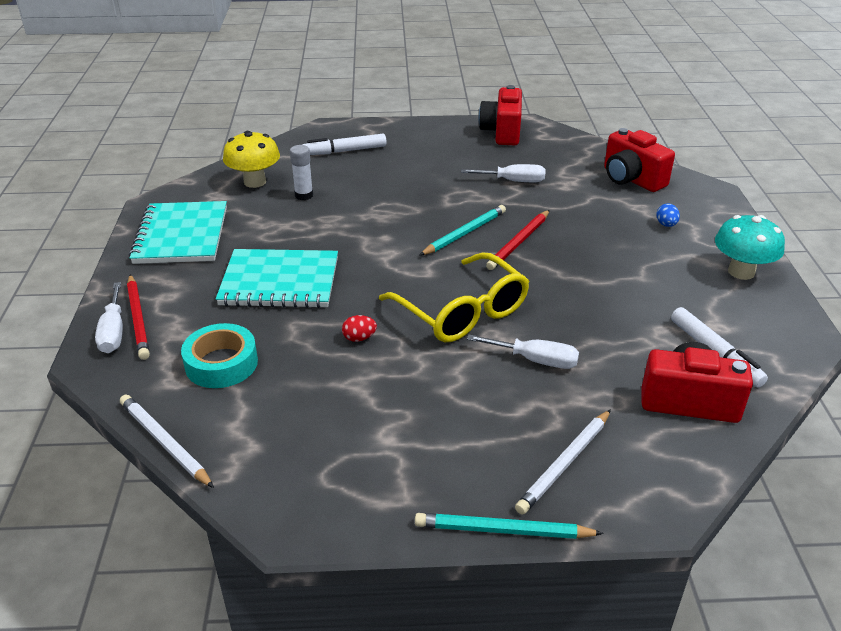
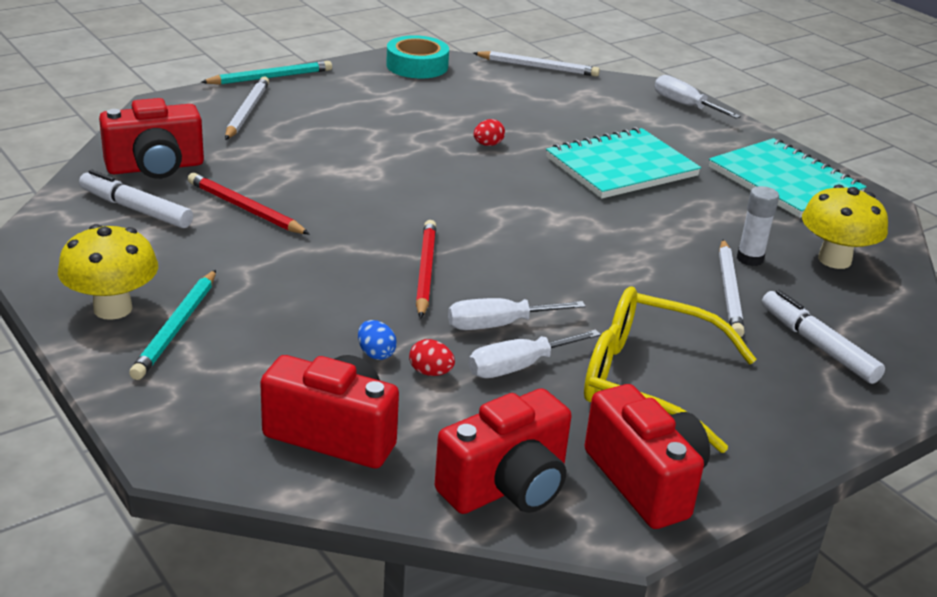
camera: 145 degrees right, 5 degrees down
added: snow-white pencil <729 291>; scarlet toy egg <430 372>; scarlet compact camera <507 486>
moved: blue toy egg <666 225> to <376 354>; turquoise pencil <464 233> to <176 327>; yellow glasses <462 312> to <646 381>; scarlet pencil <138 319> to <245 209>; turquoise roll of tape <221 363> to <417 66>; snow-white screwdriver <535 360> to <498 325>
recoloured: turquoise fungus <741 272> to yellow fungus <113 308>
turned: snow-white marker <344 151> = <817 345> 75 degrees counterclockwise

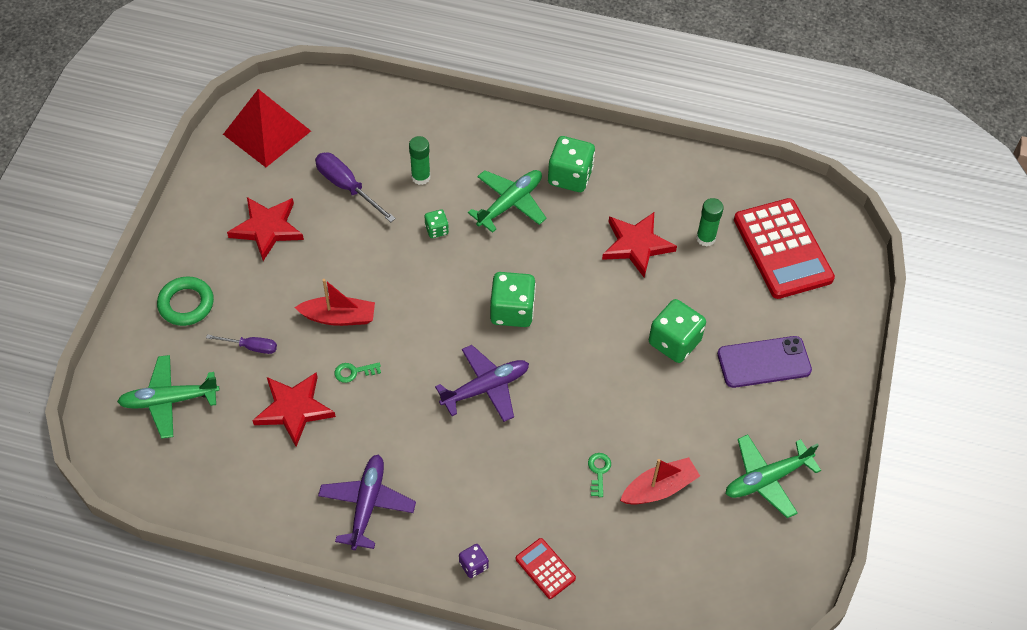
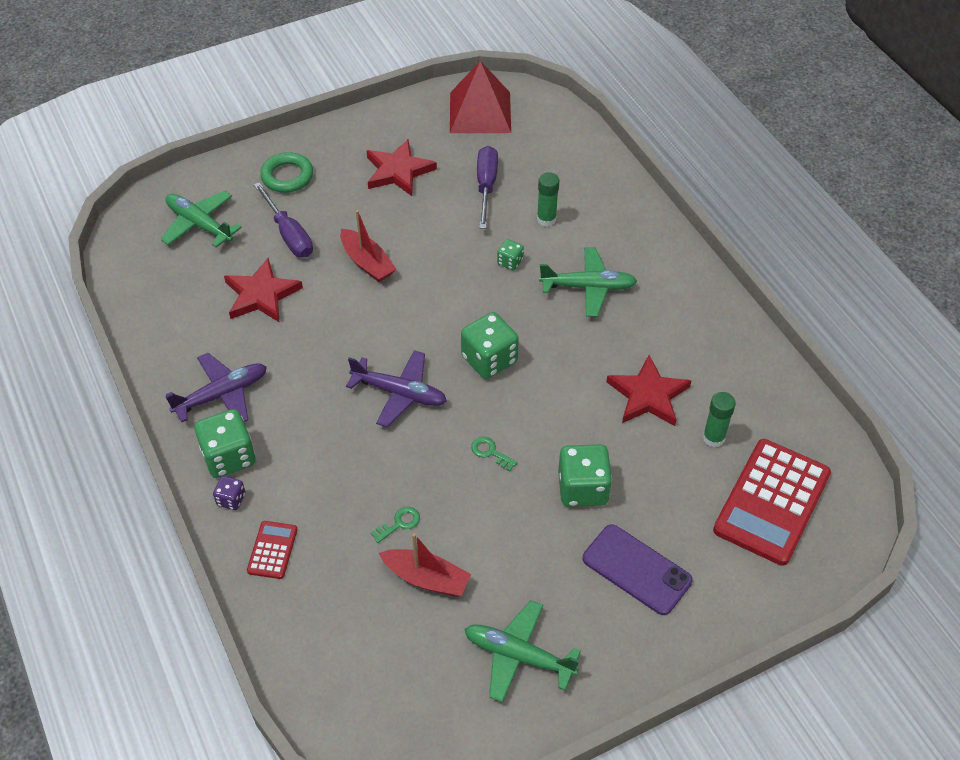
camera: 50 degrees right, 5 degrees down
moved: emerald die <570 176> to <229 457>; emerald latchkey <354 372> to <490 452>
resized: royal purple screwdriver <251 347> = <289 234> x1.64

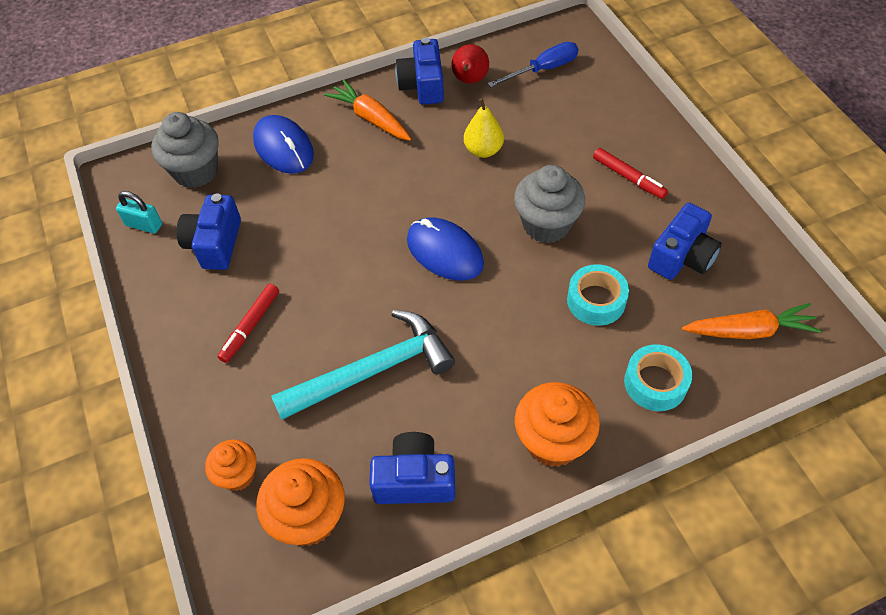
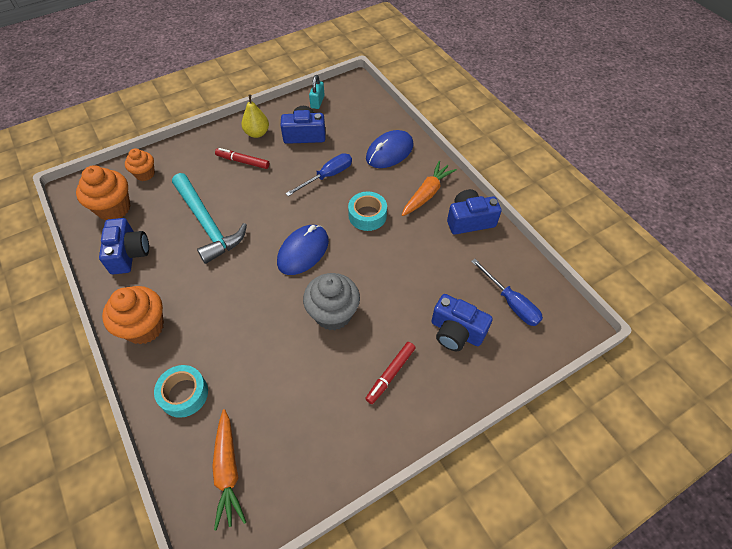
camera: 80 degrees right, 0 degrees up
removed: scarlet pear <469 81>; grey fairy cake <196 171>
added: blue screwdriver <327 176>
moved: yellow pear <483 150> to <257 133>; blue compact camera <682 257> to <456 332>; turquoise roll of tape <596 301> to <367 215>

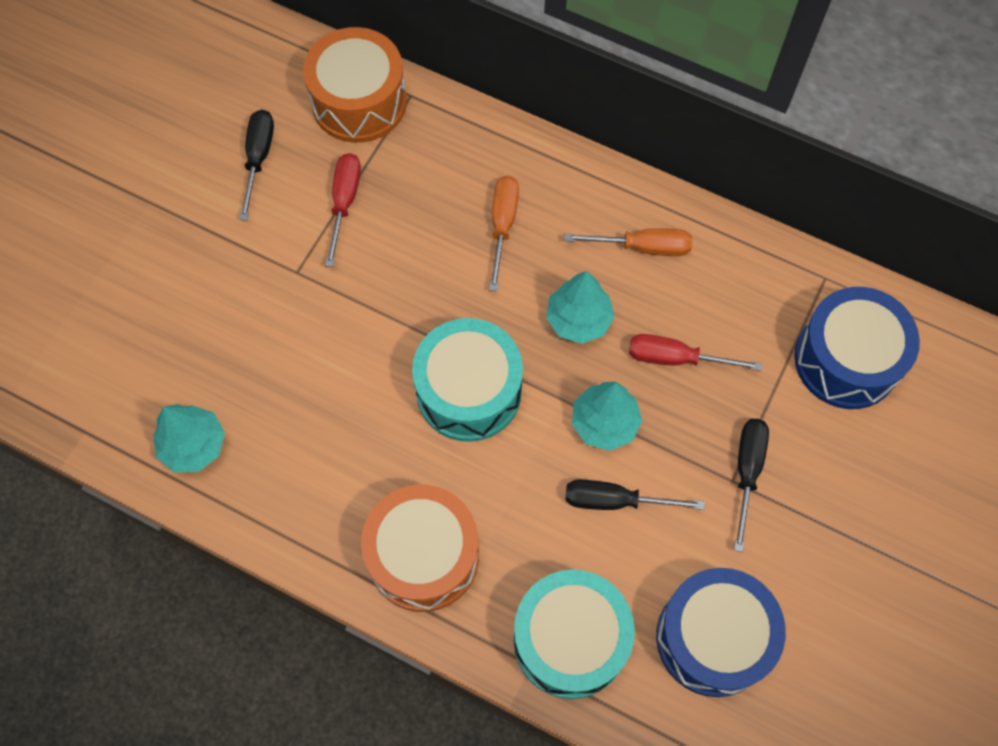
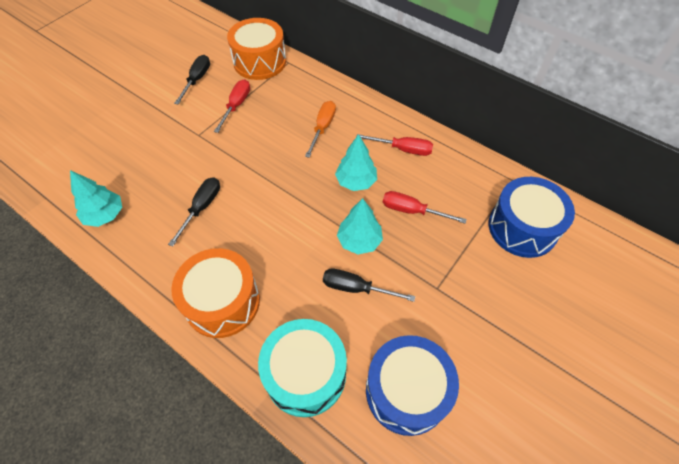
camera: 10 degrees right, 10 degrees down
removed: turquoise drum <469 391>
moved: jet-black screwdriver <747 472> to <202 208>
recoloured: bright orange screwdriver <642 247> to scarlet screwdriver <403 149>

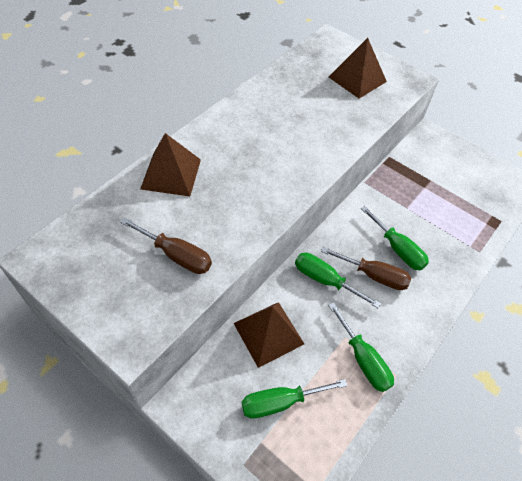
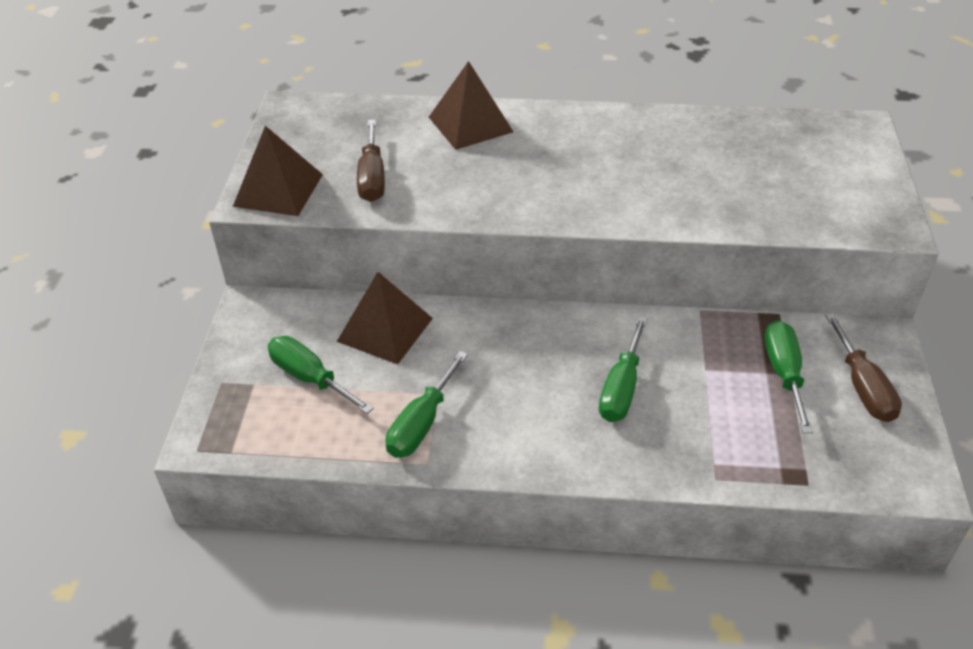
camera: 60 degrees right, 10 degrees down
moved: dark brown pyramid <357 79> to <278 190>; dark brown screwdriver <374 276> to <862 387>; emerald screwdriver <325 280> to <784 373>

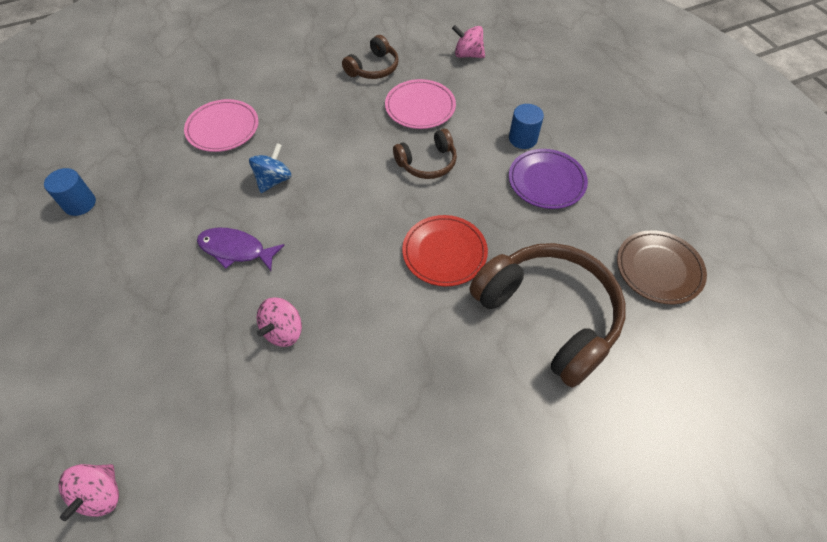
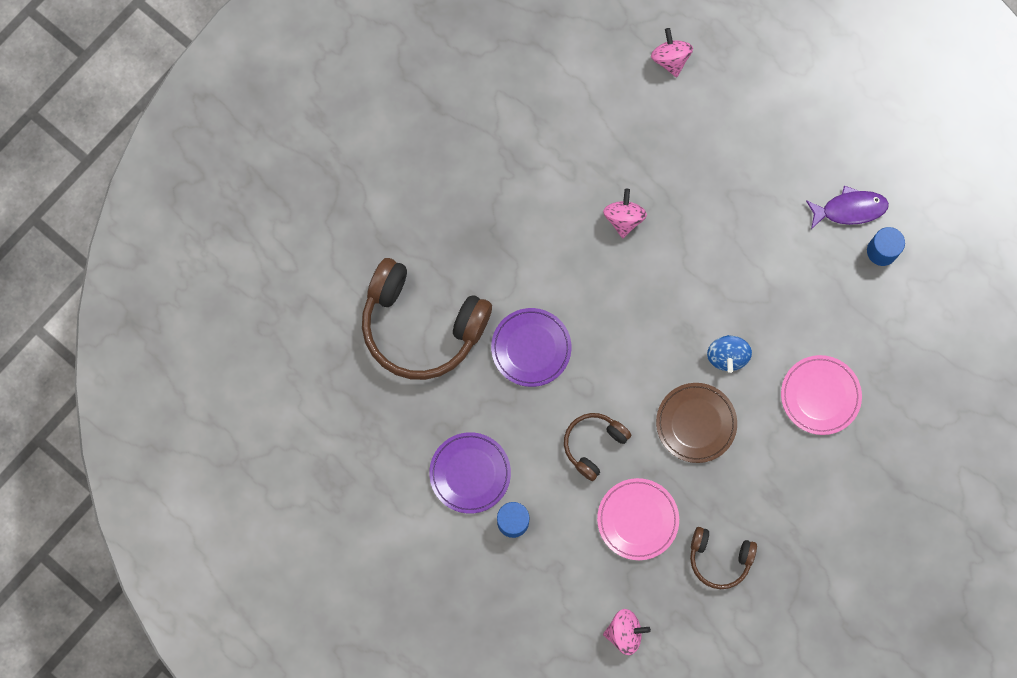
camera: 155 degrees right, 20 degrees up
moved: royal purple fish figure <236 250> to <849 209>; dark brown dinner plate <658 269> to <696 423>
recoloured: scarlet dinner plate <444 252> to royal purple dinner plate <531 348>
turned: dark brown headphones <373 68> = <719 559> 90 degrees counterclockwise

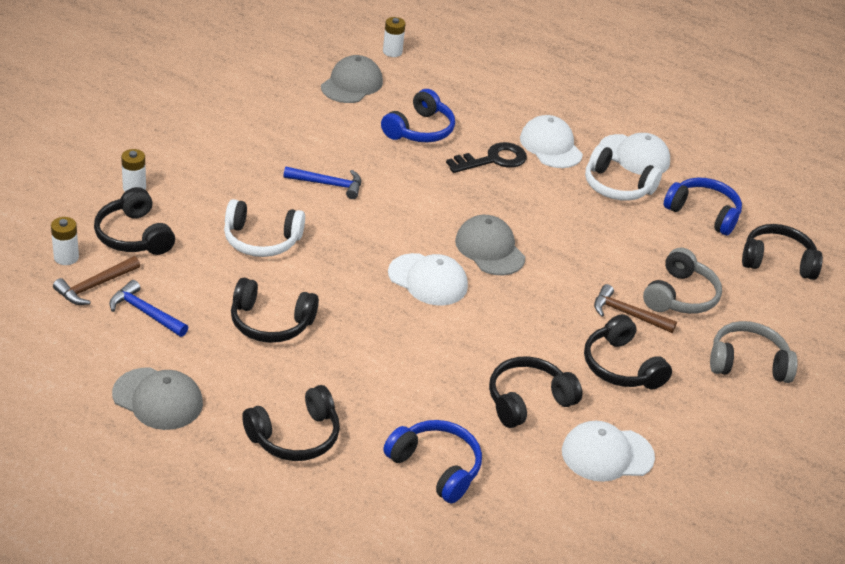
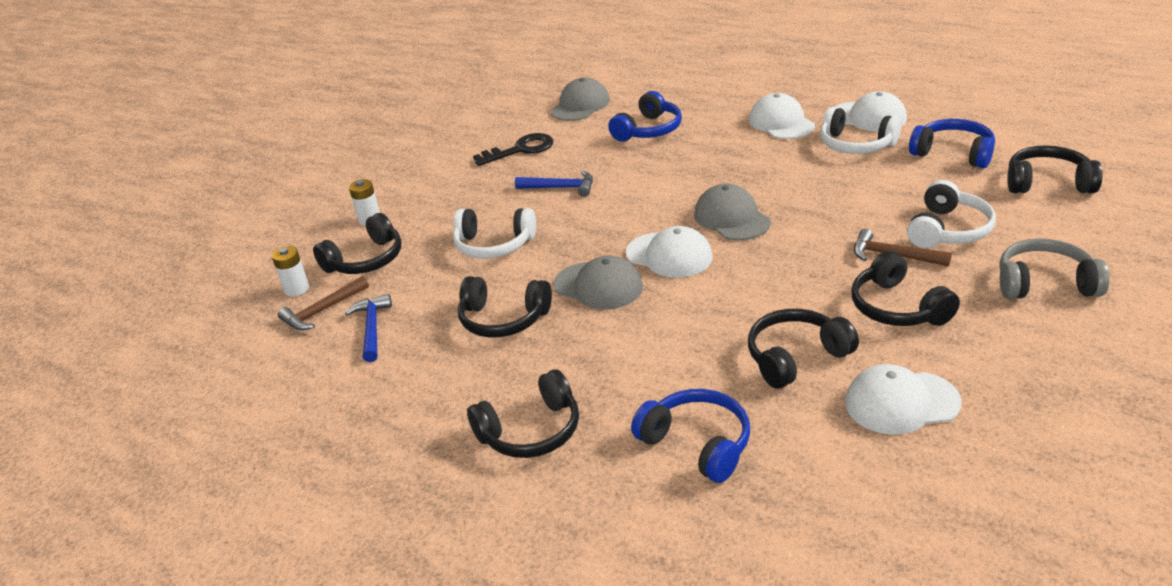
camera: 10 degrees right, 5 degrees down
removed: snow-white AA battery <392 52>
moved: jet-black latchkey <493 160> to <520 150>; grey peaked cap <158 399> to <598 286>
recoloured: grey headphones <680 296> to snow-white headphones <948 230>
turned: jet-black headphones <134 236> = <366 260> 105 degrees counterclockwise; blue claw hammer <145 312> = <372 328> 45 degrees clockwise

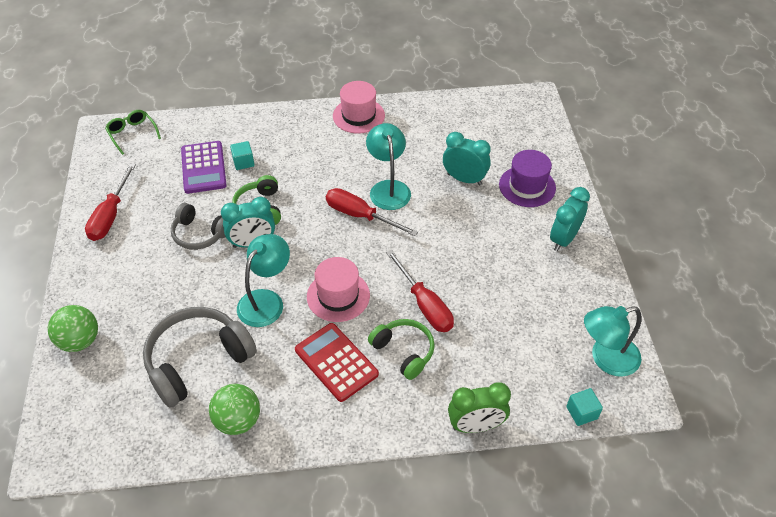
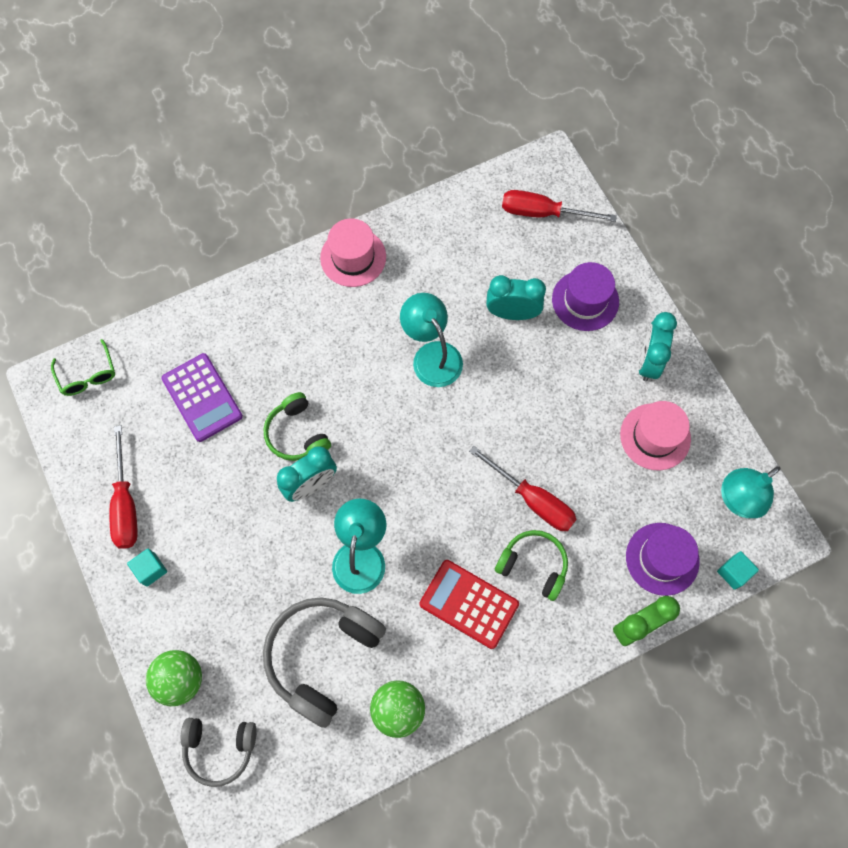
camera: 20 degrees left, 20 degrees up
added: royal purple top hat <662 558>
moved: turquoise block <243 162> to <150 569>; scarlet screwdriver <360 216> to <543 213>; grey headphones <199 234> to <220 748>; pink top hat <338 296> to <655 436>
turned: emerald glasses <132 134> = <88 375> 150 degrees counterclockwise

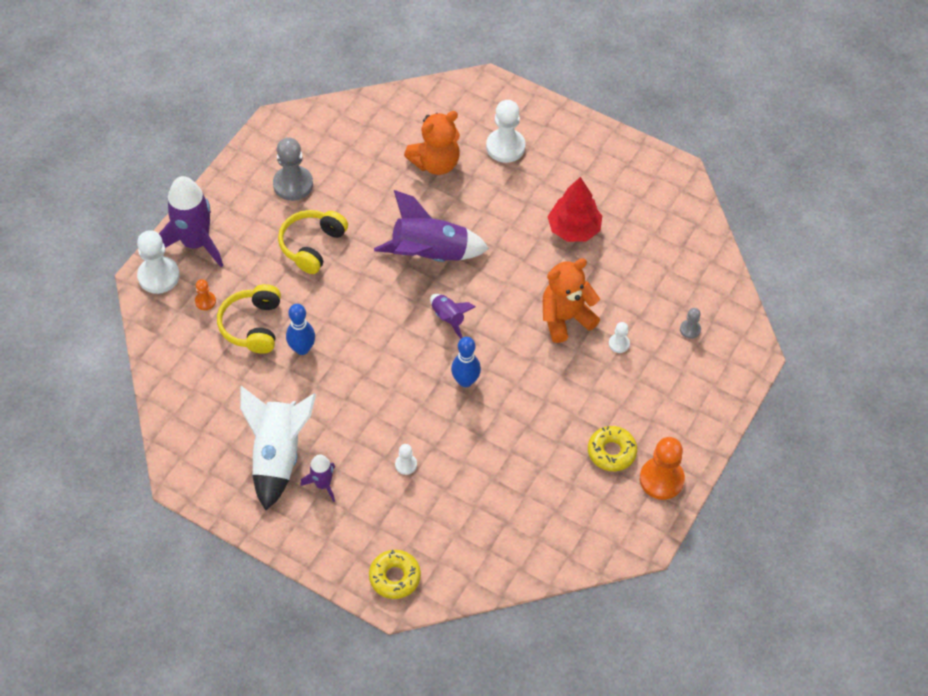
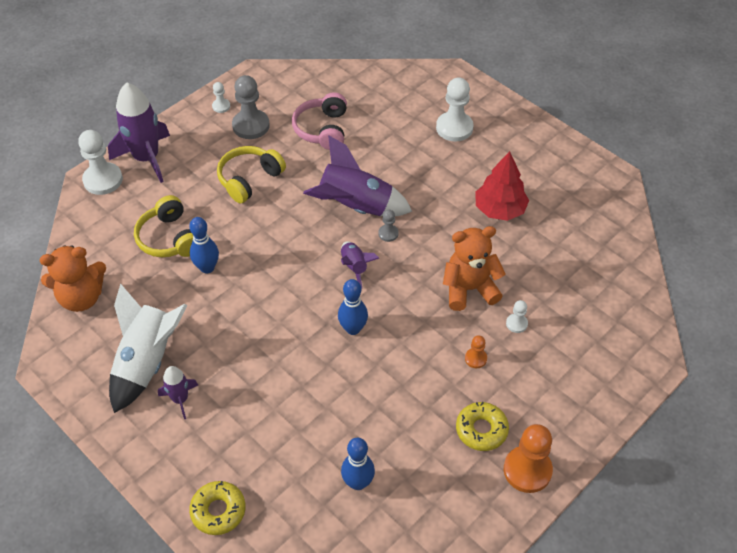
camera: 15 degrees right, 5 degrees down
added: pink headphones <323 129>; blue skittle <358 482>
moved: bright orange stuffed bear <435 163> to <81 297>; bright orange chess pawn <205 301> to <475 358>; grey chess pawn <690 329> to <388 233>; snow-white chess pawn <406 464> to <221 106>
turned: yellow headphones <253 325> = <170 238> 45 degrees counterclockwise

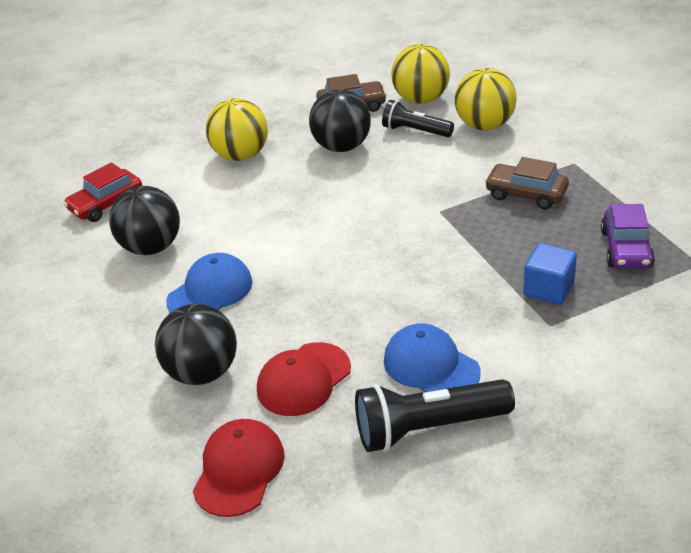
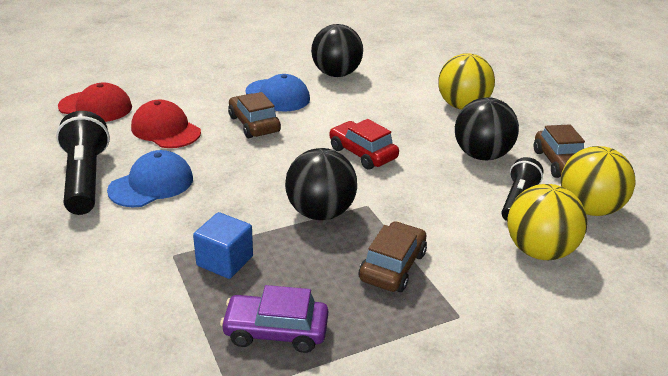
camera: 85 degrees right, 5 degrees down
added: dark brown automobile <254 124>
moved: scarlet automobile <106 204> to <362 153>; jet-black ball <202 372> to <320 212>

